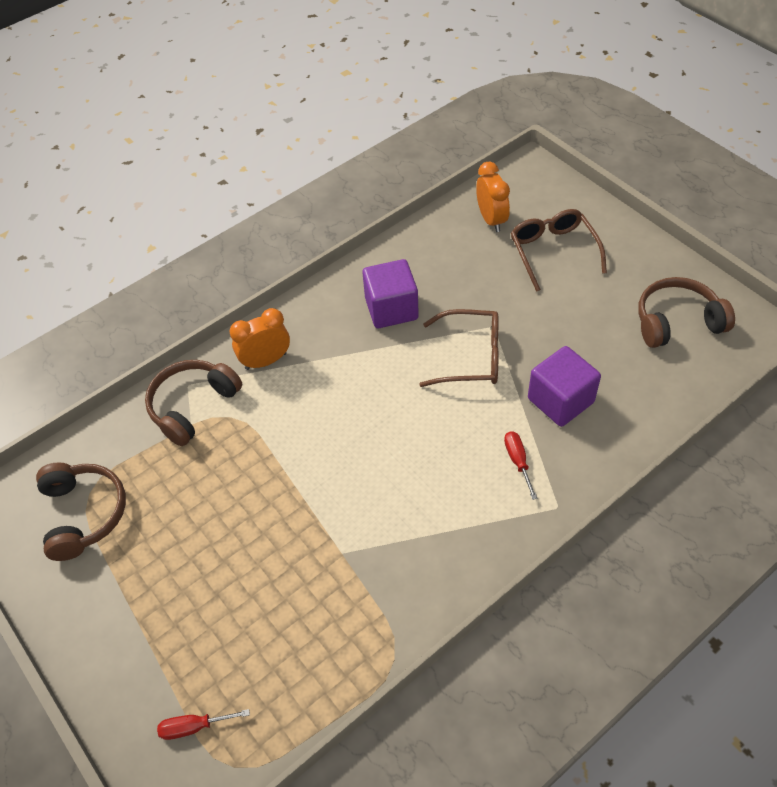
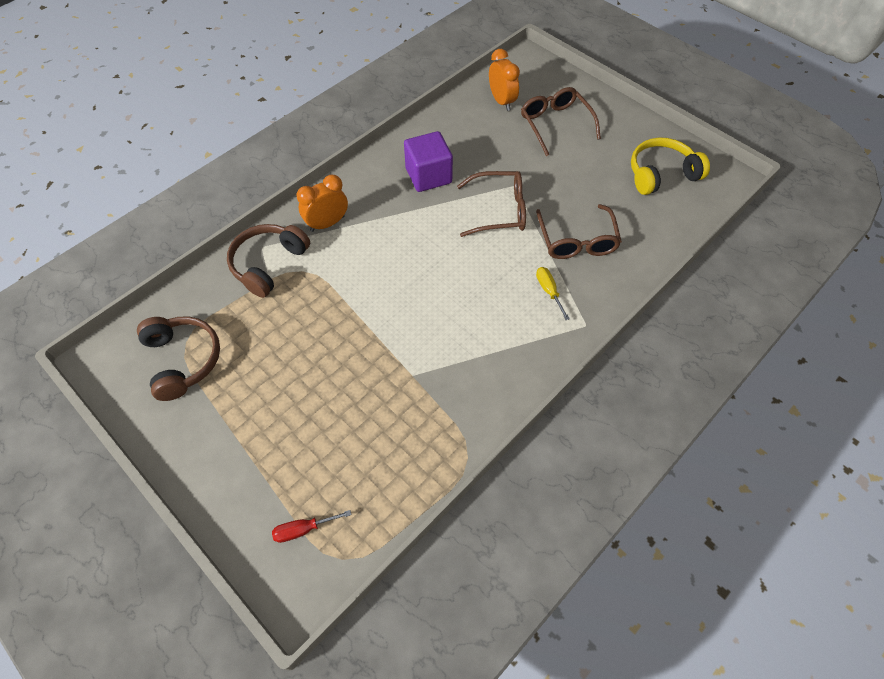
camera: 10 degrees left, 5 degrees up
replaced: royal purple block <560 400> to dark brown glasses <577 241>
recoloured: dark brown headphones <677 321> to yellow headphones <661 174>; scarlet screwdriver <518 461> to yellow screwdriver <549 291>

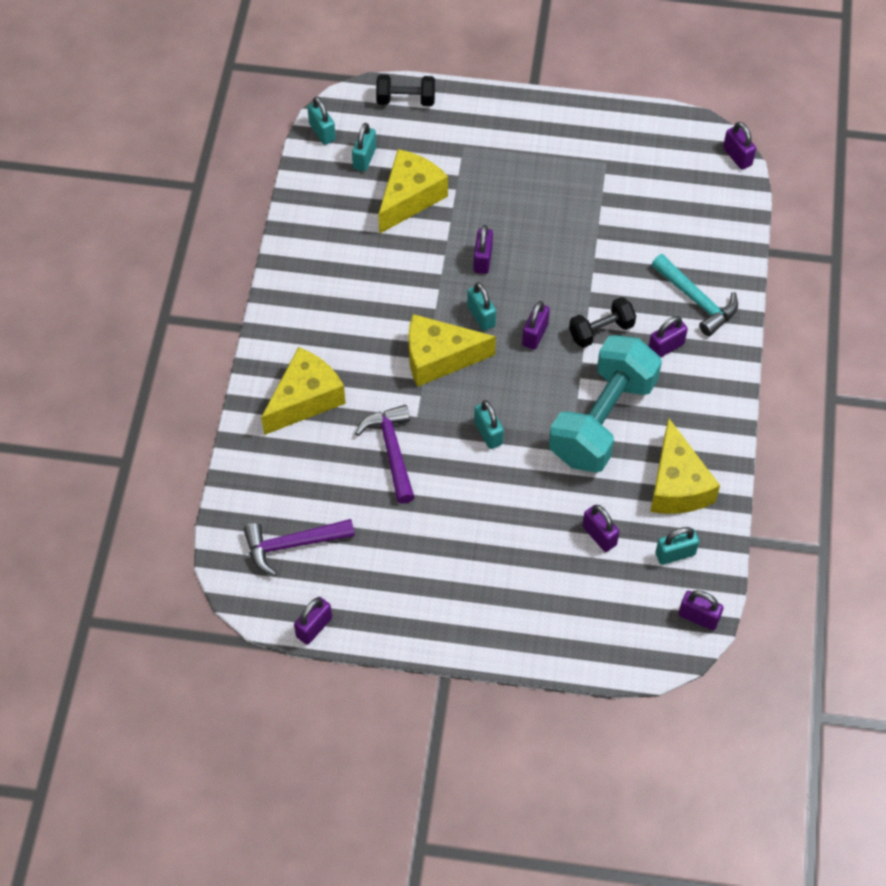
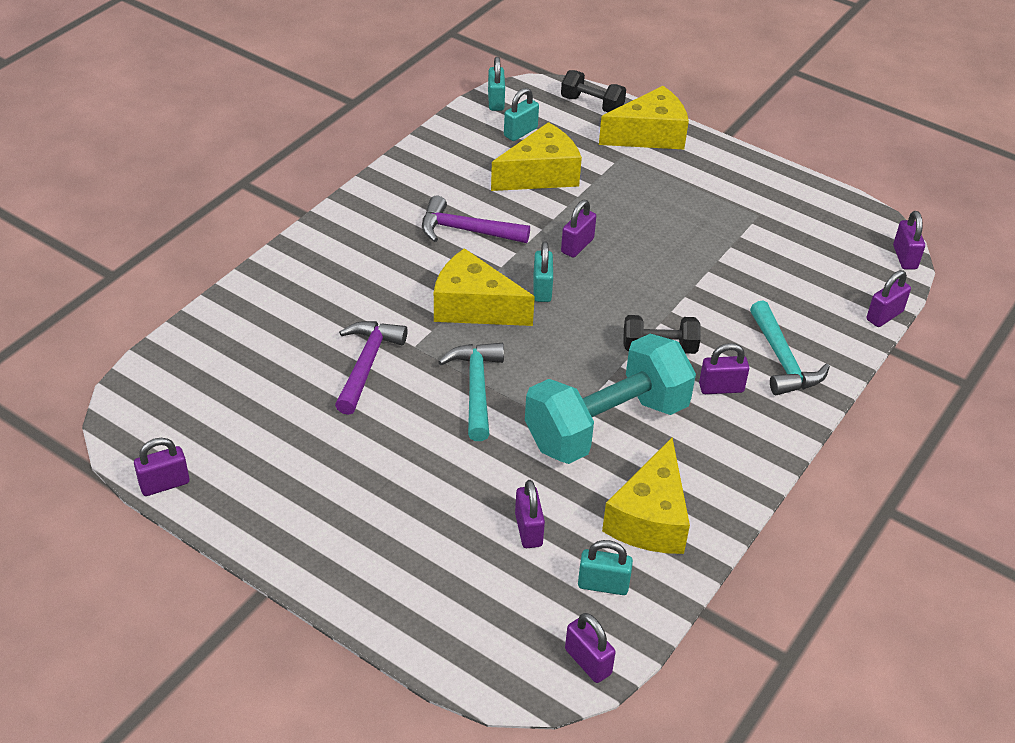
camera: 25 degrees right, 15 degrees down
moved: royal purple padlock <535 334> to <884 316>; yellow cheese wedge <305 399> to <649 135>; royal purple claw hammer <292 545> to <466 230>
replaced: turquoise padlock <488 433> to turquoise claw hammer <476 388>

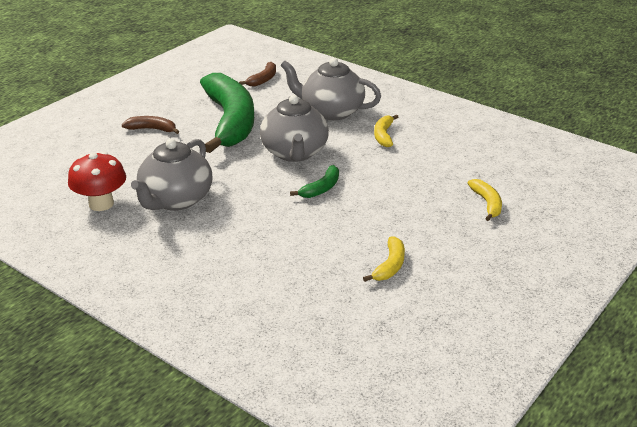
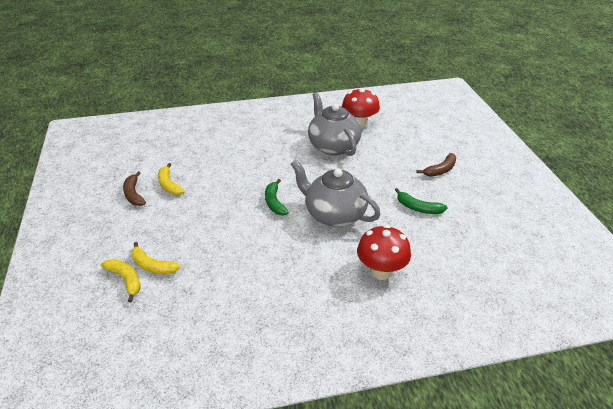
camera: 130 degrees right, 5 degrees up
moved: dark brown toy banana <263 79> to <134 194>; yellow toy banana <383 135> to <125 280>
replaced: grey china teapot <331 112> to scarlet fungus <381 271>
resized: emerald toy banana <230 122> = <418 208> x0.40

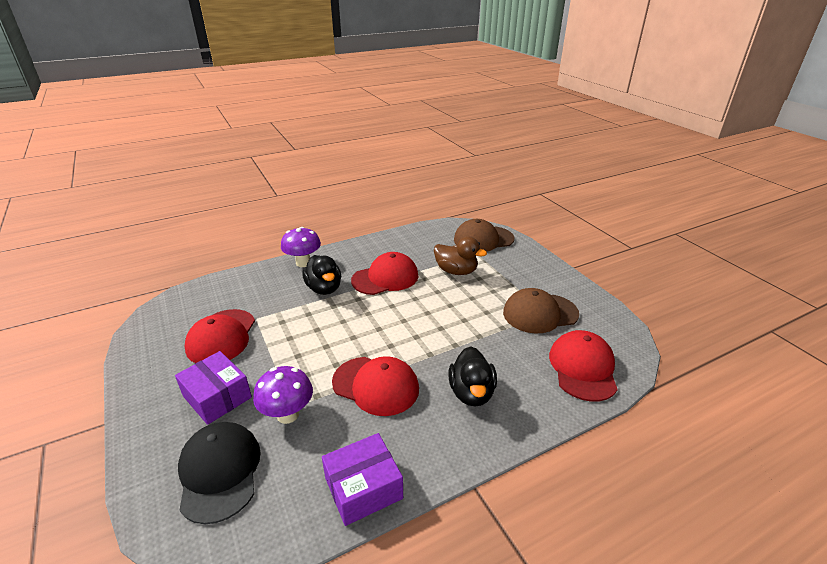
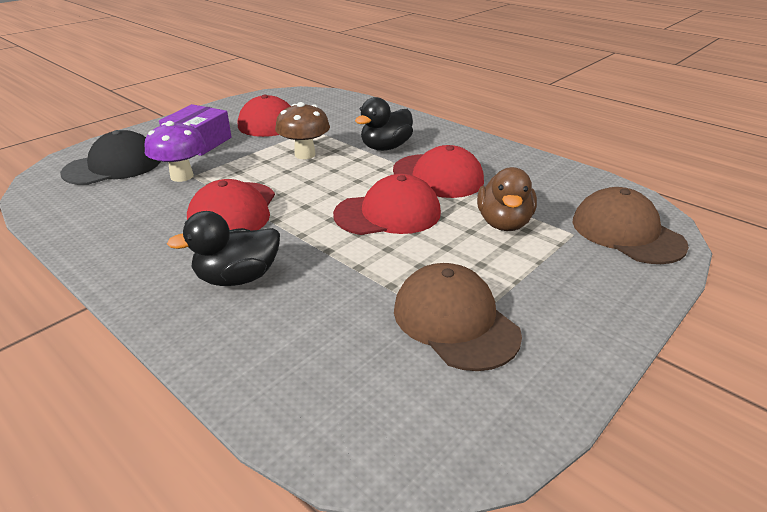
camera: 70 degrees right, 0 degrees up
removed: royal purple fungus <303 263>; royal purple package <363 488>
added: dark brown fungus <305 154>
moved: scarlet peaked cap <582 368> to <388 213>

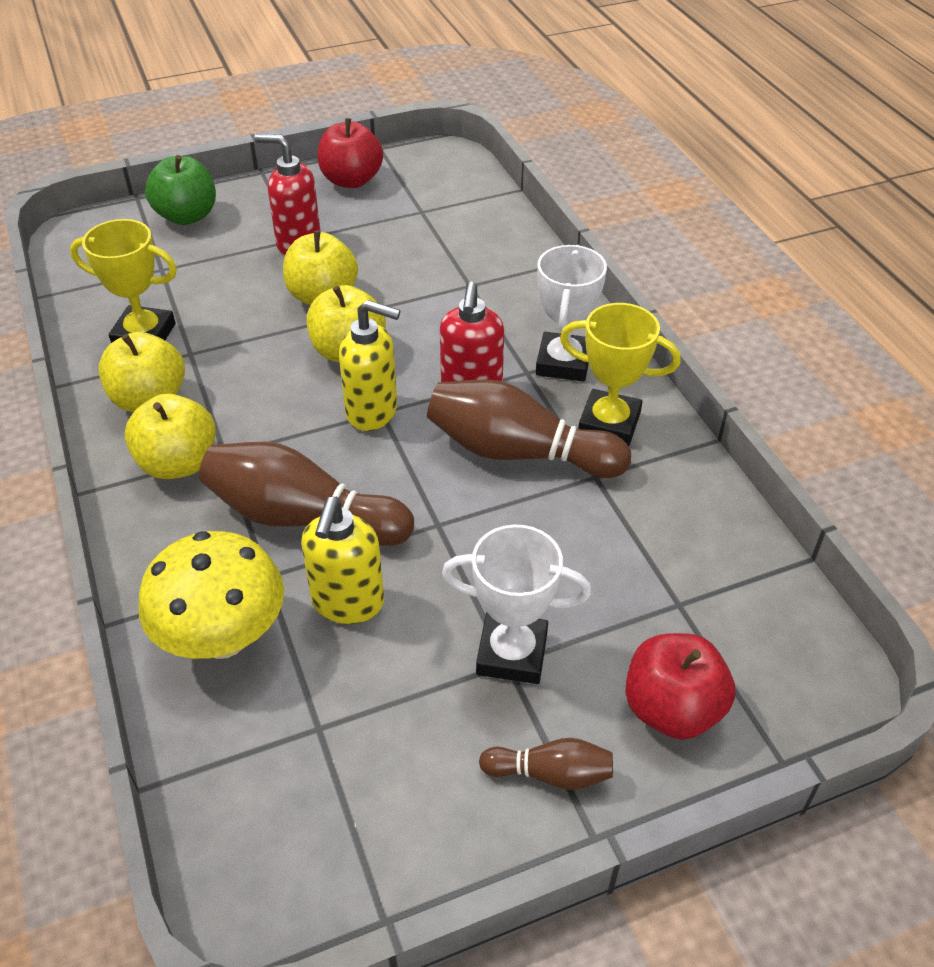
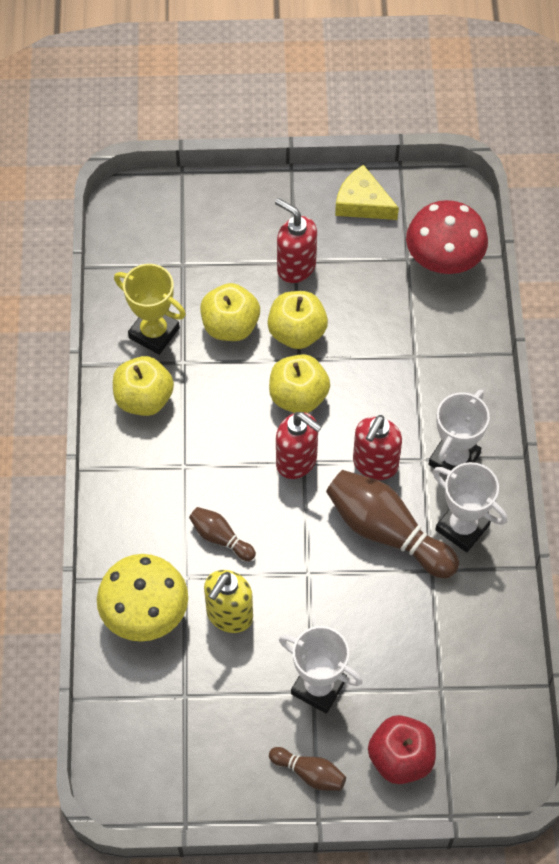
camera: 20 degrees right, 15 degrees up
removed: emerald apple <187 216>
added: scarlet fungus <443 261>
moved: yellow apple <178 463> to <230 326>
replaced: scarlet apple <351 180> to yellow cheese wedge <362 202>
recoloured: yellow pump bottle <372 412> to scarlet pump bottle <297 461>; yellow prize cup <609 424> to snow-white prize cup <462 527>
resized: dark brown skittle <302 517> = <220 538> x0.51

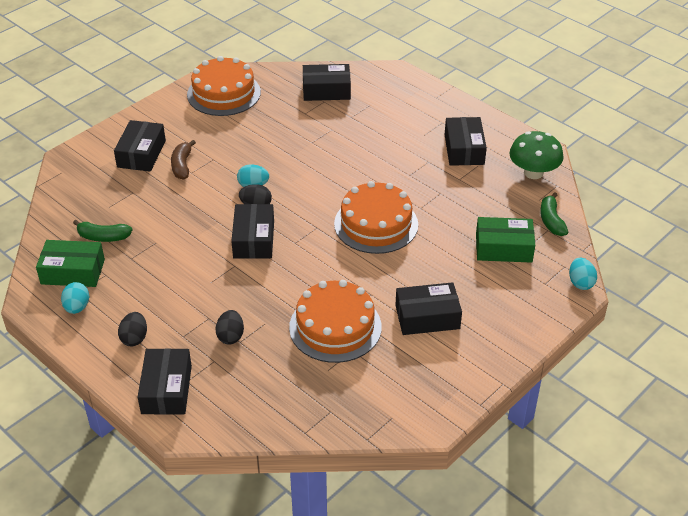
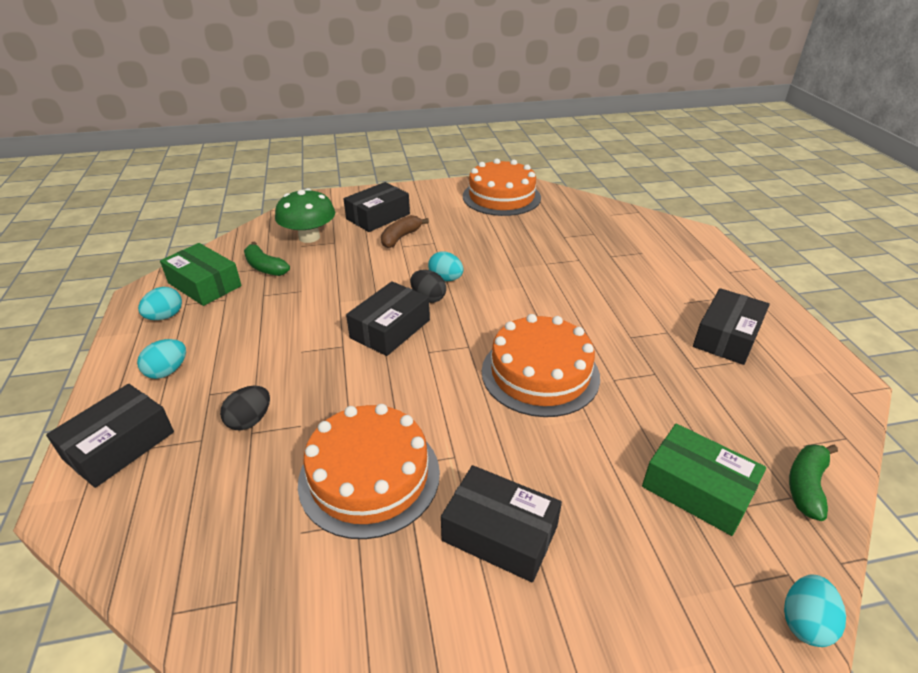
camera: 35 degrees right, 5 degrees down
removed: jet-black package <326 90>
moved: emerald fungus <533 173> to <309 237>
recoloured: jet-black toy egg <134 338> to turquoise toy egg <167 371>

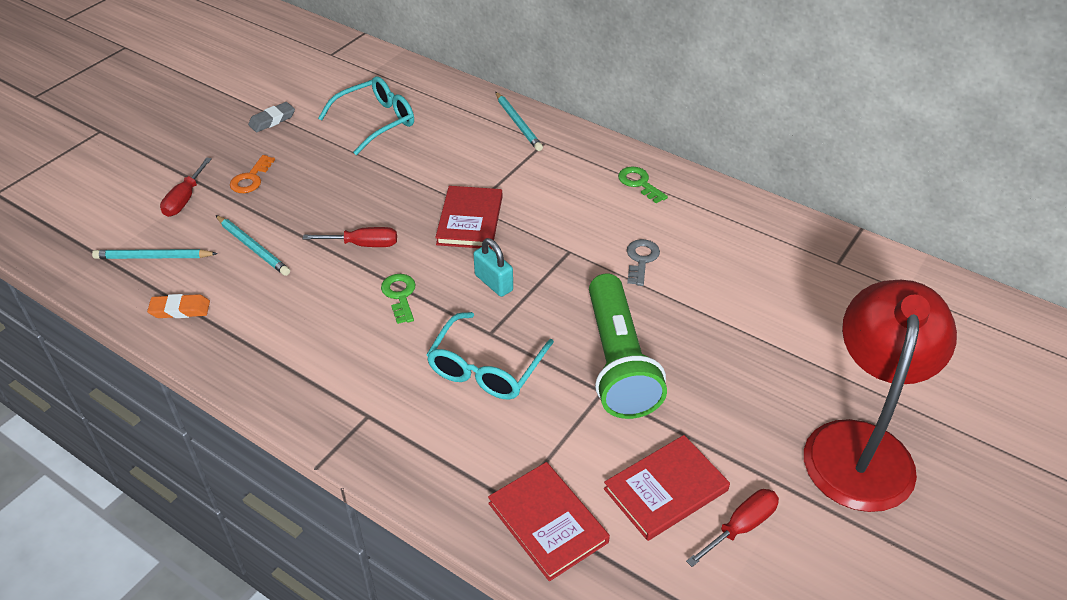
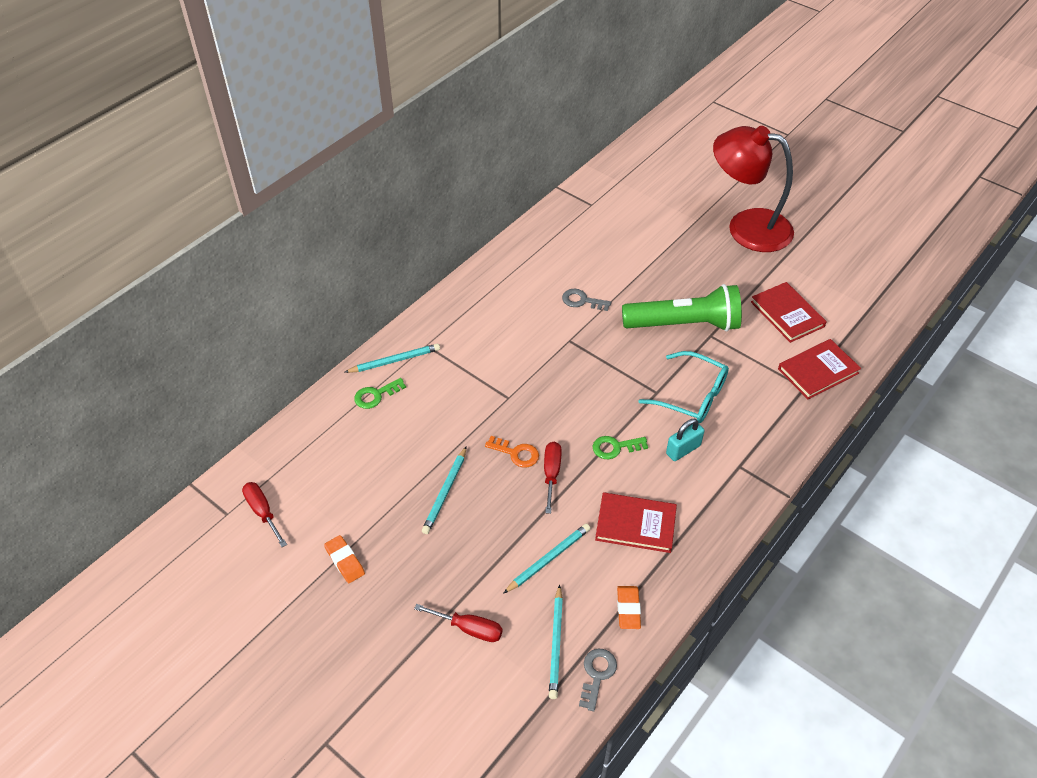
camera: 85 degrees left, 5 degrees up
removed: turquoise glasses <375 122>
added: turquoise pencil <445 492>; grey latchkey <597 674>
moved: bright orange latchkey <251 179> to <516 453>; emerald latchkey <639 183> to <376 395>; scarlet book <470 220> to <635 524>; turquoise padlock <493 283> to <683 449>; scarlet screwdriver <741 527> to <262 512>
recoloured: grey pencil eraser <272 120> to bright orange pencil eraser <345 561>

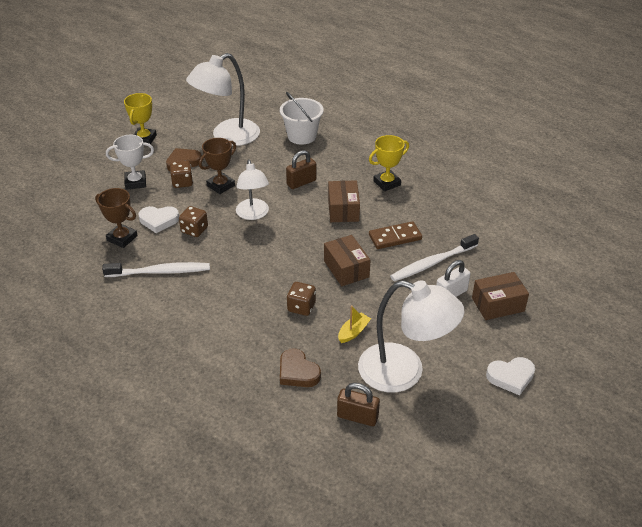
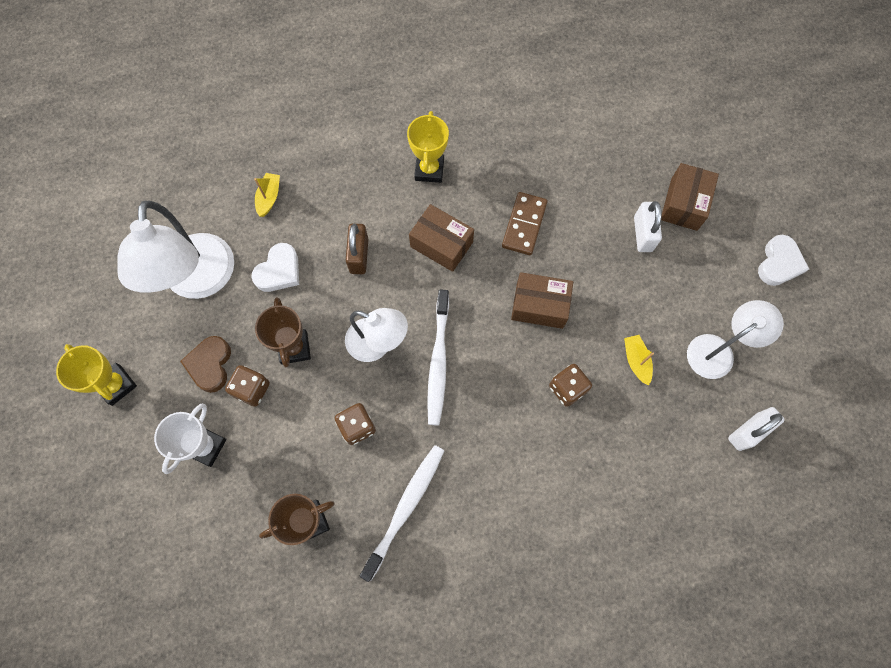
camera: 55 degrees left, 30 degrees up
removed: dark brown love heart <297 372>
moved: snow-white love heart <159 220> to <279 271>; snow-white dental brush <432 263> to <438 362>
replaced: snow-white sand bucket <302 136> to yellow toy boat <269 197>
recoloured: dark brown padlock <357 417> to snow-white padlock <748 432>
resized: snow-white lamp <404 372> = <718 351> x0.63

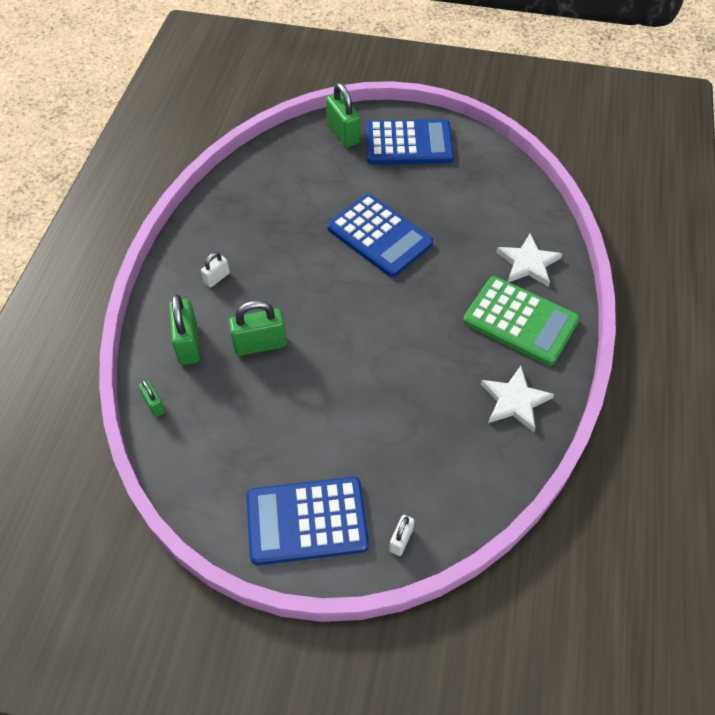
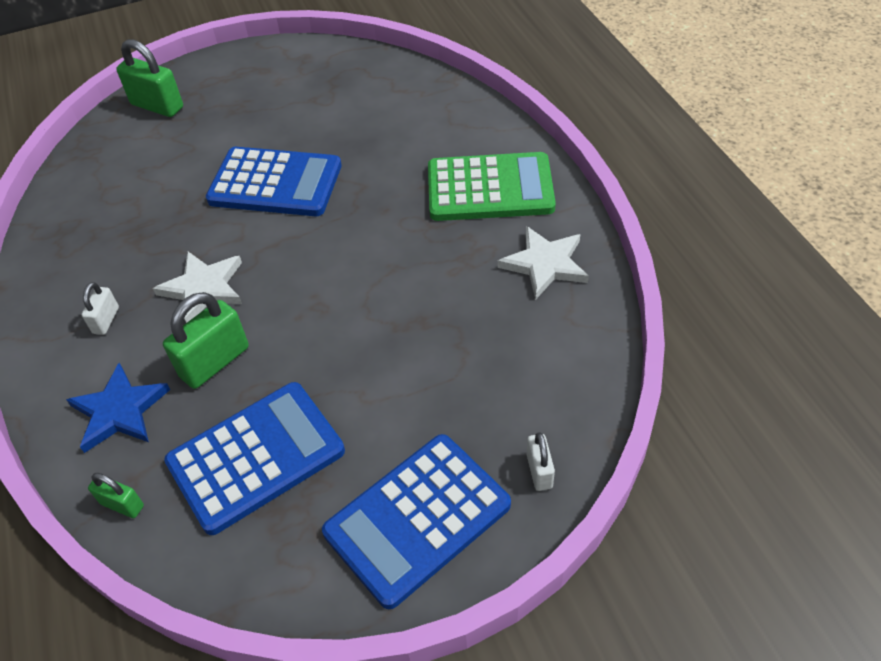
camera: 30 degrees left, 5 degrees down
moved: blue adding machine <409 143> to <256 457>; snow-white star <528 263> to <203 288>
replaced: emerald padlock <188 344> to blue star <119 411>

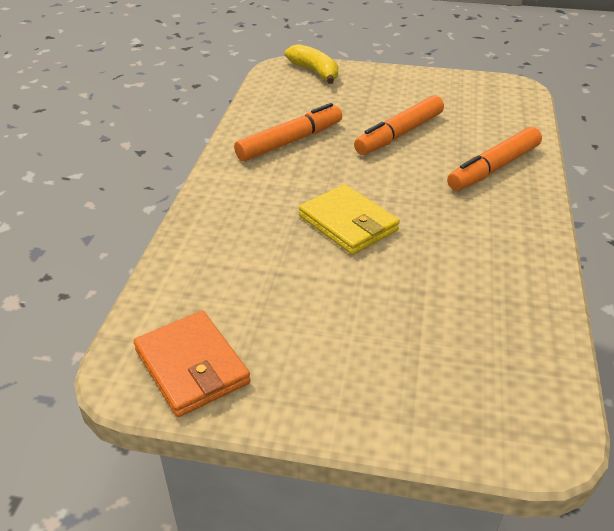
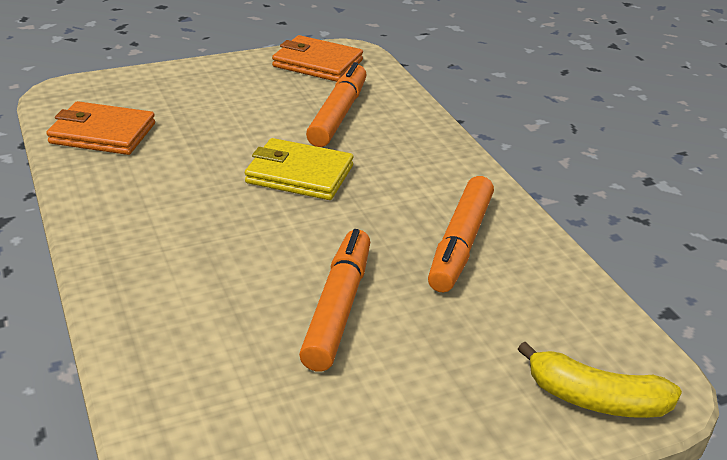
camera: 145 degrees right, 5 degrees down
added: bright orange wallet <102 133>
moved: bright orange marker <494 168> to <338 114>

